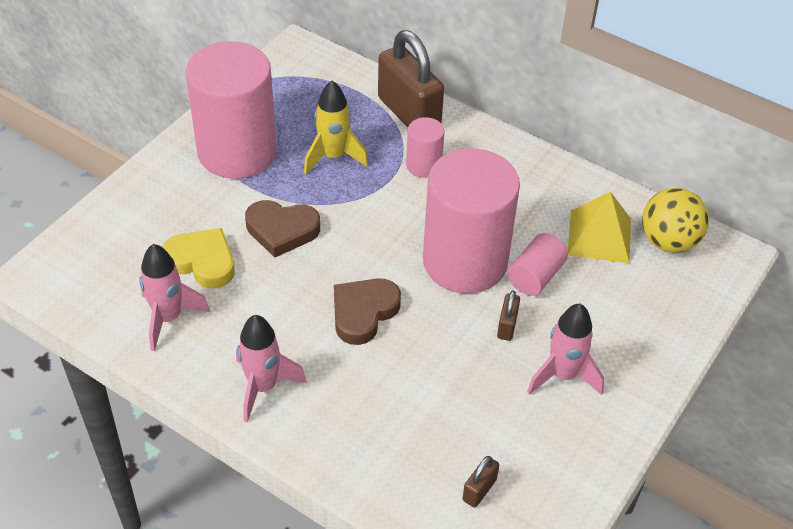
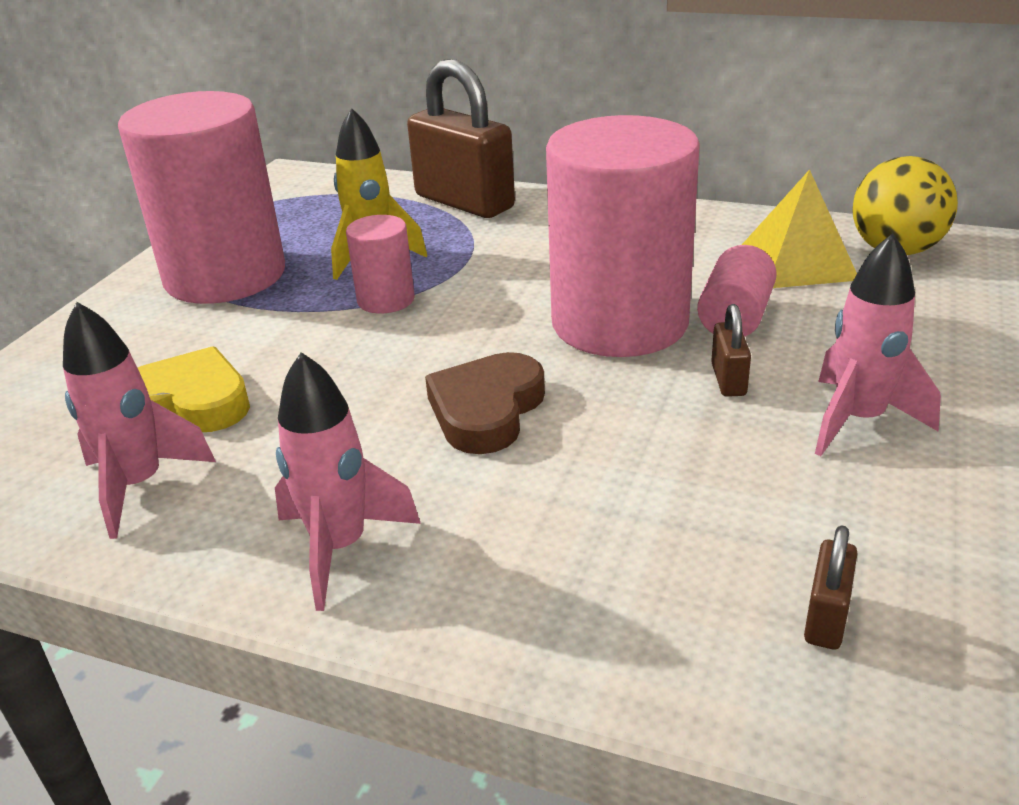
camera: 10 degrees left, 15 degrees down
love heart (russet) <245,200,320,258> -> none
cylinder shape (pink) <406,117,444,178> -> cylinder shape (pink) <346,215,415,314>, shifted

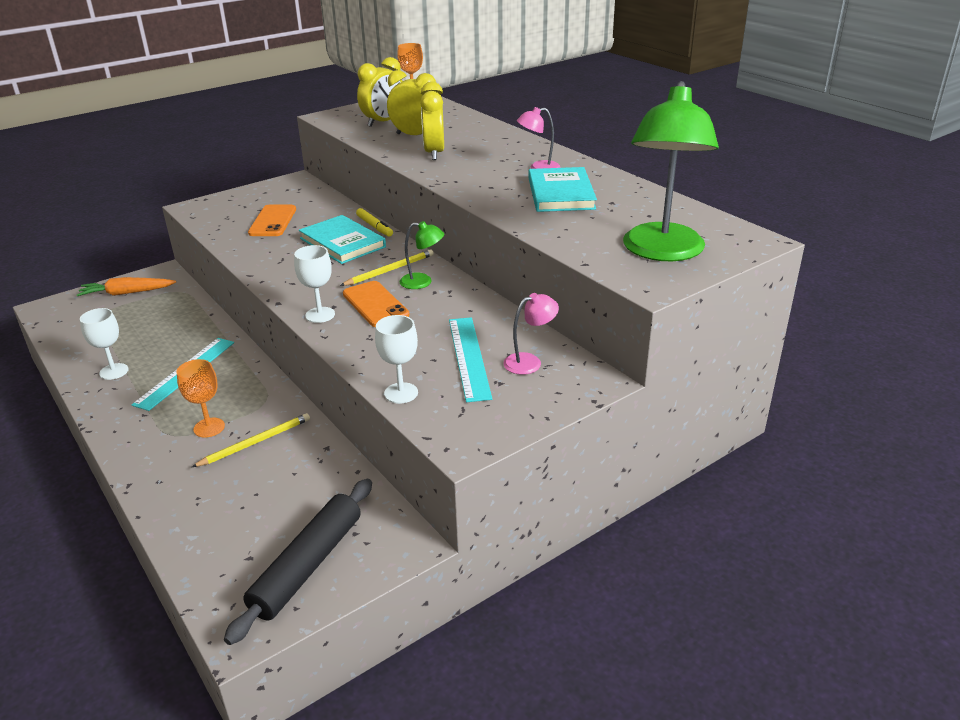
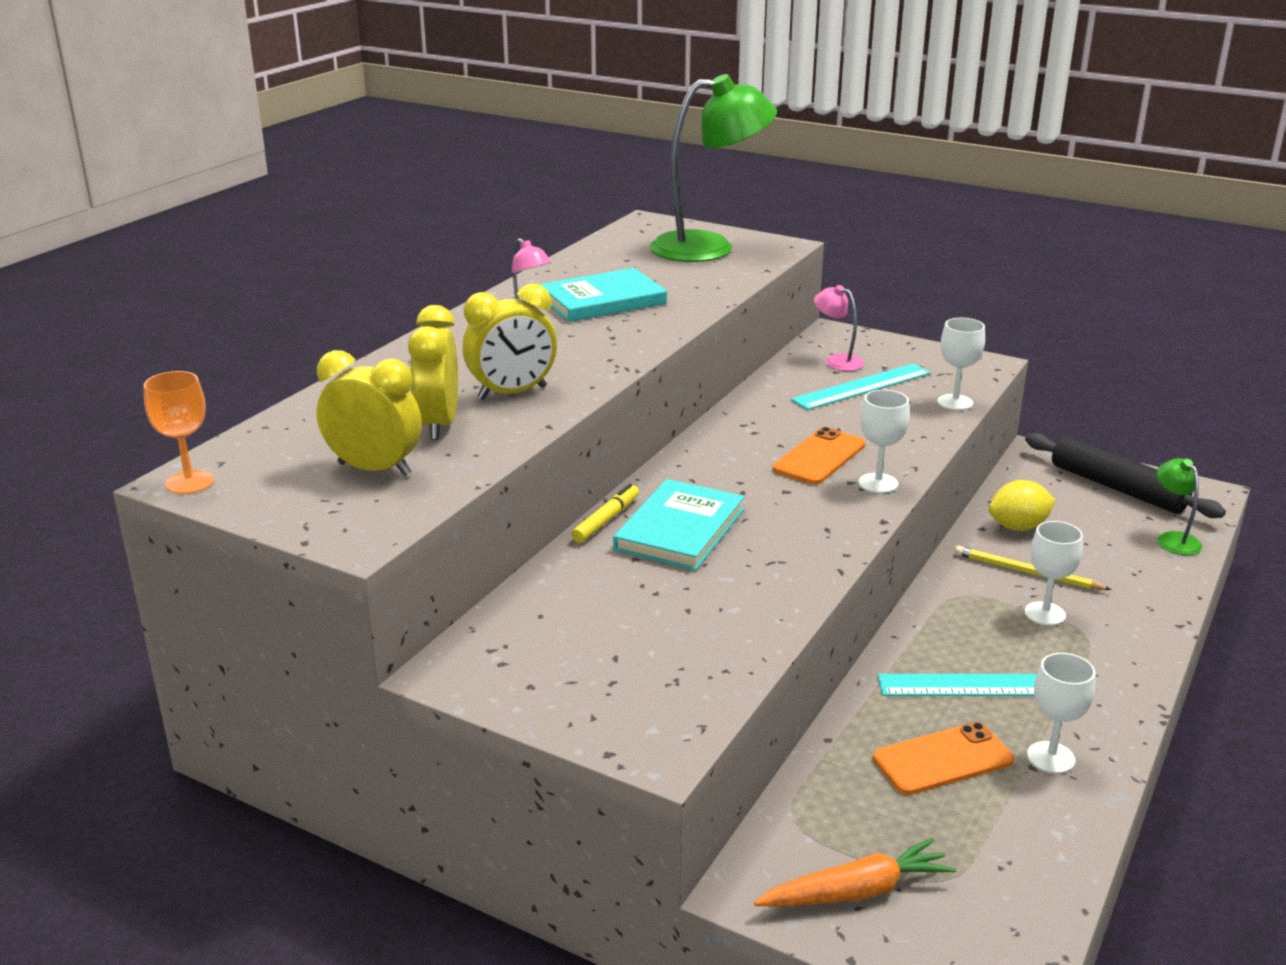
camera: 115 degrees left, 5 degrees down
pencil (yellow) <340,249,434,286> -> none
none -> citrus fruit (yellow) <988,480,1056,531>
smartphone (bright orange) <248,205,296,236> -> smartphone (bright orange) <873,722,1014,795>, shifted
reading lamp (green) <400,221,444,289> -> reading lamp (green) <1157,458,1202,555>, shifted
goblet (bright orange) <177,359,225,437> -> goblet (white) <1025,521,1083,626>
root vegetable (bright orange) <77,277,176,296> -> root vegetable (bright orange) <754,838,956,907>, 75 degrees counterclockwise
dough roller (ebony) <224,479,372,645> -> dough roller (ebony) <1025,433,1226,518>, 45 degrees clockwise

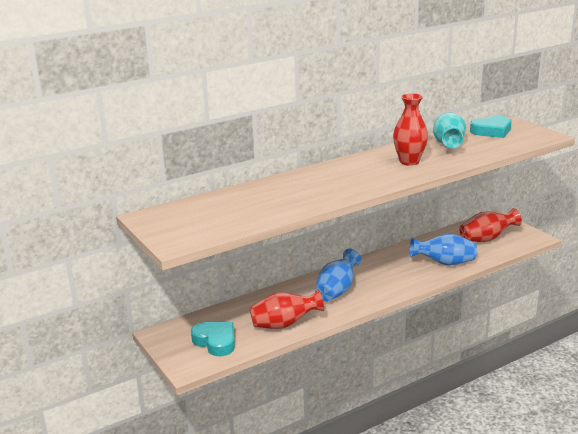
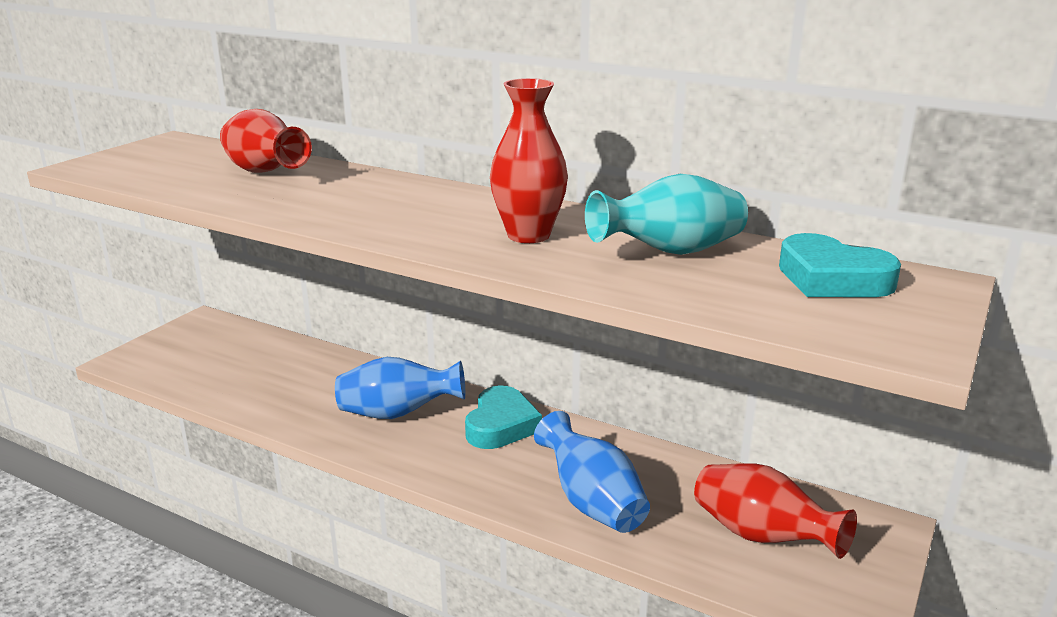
camera: 60 degrees right, 0 degrees up
love heart (aqua) <191,322,235,356> -> love heart (aqua) <465,386,542,449>, shifted
flower vase (red) <250,290,324,329> -> flower vase (red) <220,109,312,173>, shifted

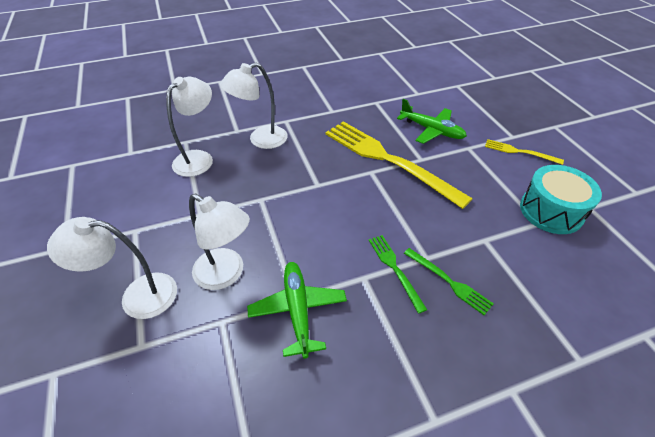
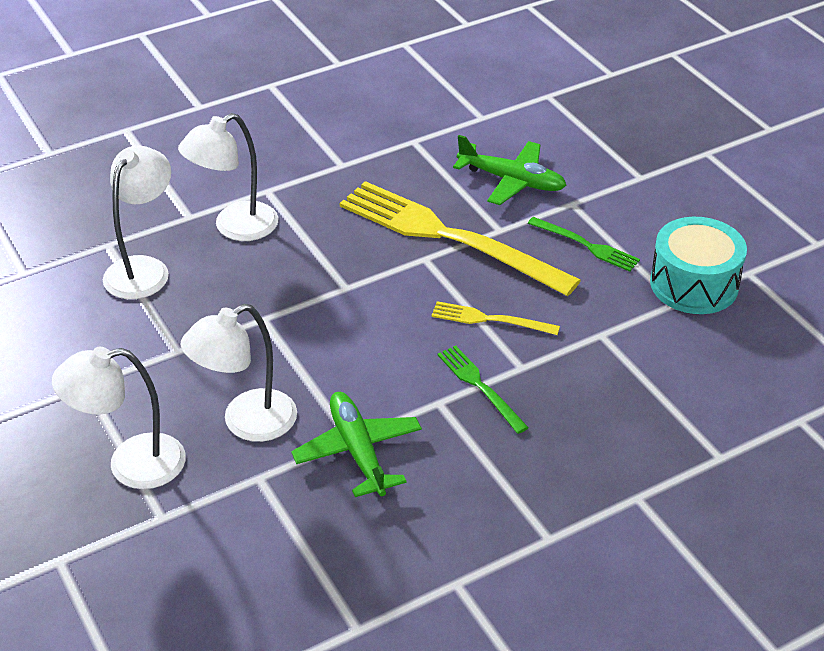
camera: 10 degrees left, 5 degrees down
fork (green) <404,248,494,315> -> fork (green) <527,217,640,272>, shifted
fork (yellow) <485,139,564,165> -> fork (yellow) <431,301,560,335>, shifted
reading lamp (white) <189,193,250,290> -> reading lamp (white) <181,304,297,442>, 120 degrees clockwise

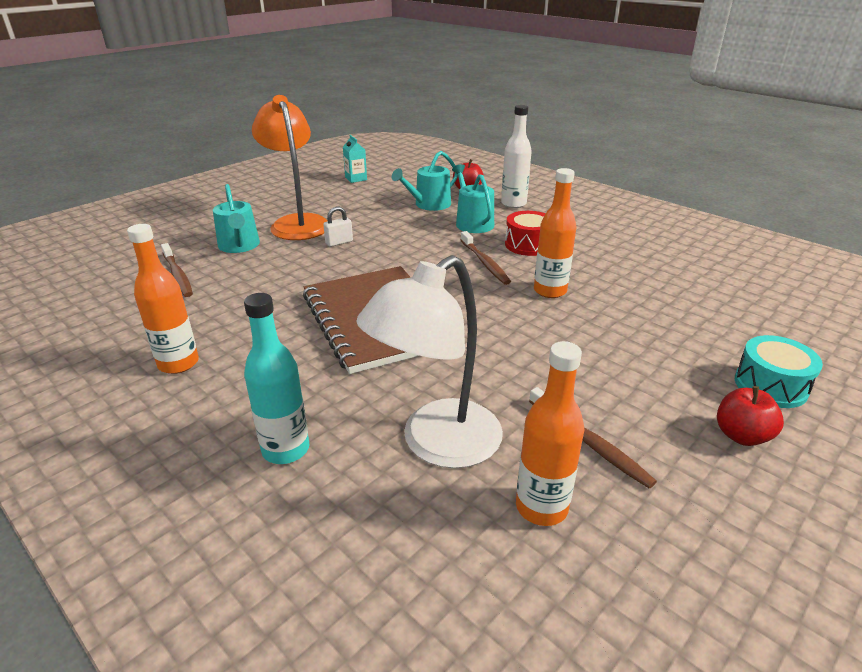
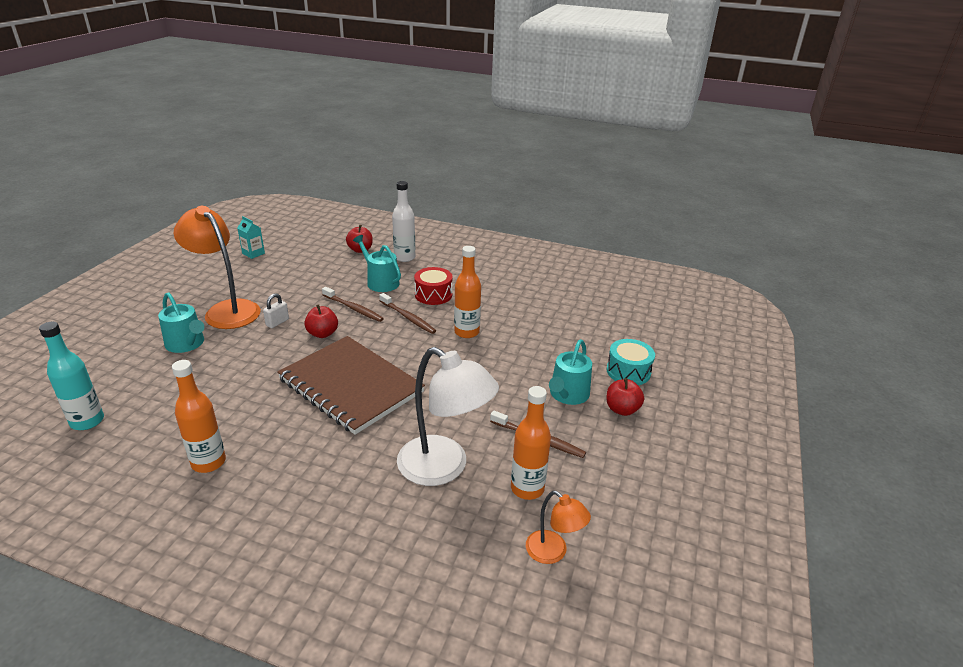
camera: 25 degrees left, 0 degrees up
none -> toy apple (red) <304,305,338,338>
none -> reading lamp (bright orange) <526,491,591,564>
dental brush (russet) <161,243,193,297> -> dental brush (russet) <322,287,384,322>, shifted
flask (aqua) <244,293,309,464> -> flask (aqua) <39,322,104,430>, shifted
watering pot (aqua) <392,151,458,211> -> watering pot (aqua) <549,340,592,405>, shifted
reading lamp (white) <356,255,503,468> -> reading lamp (white) <397,347,499,486>, 75 degrees counterclockwise

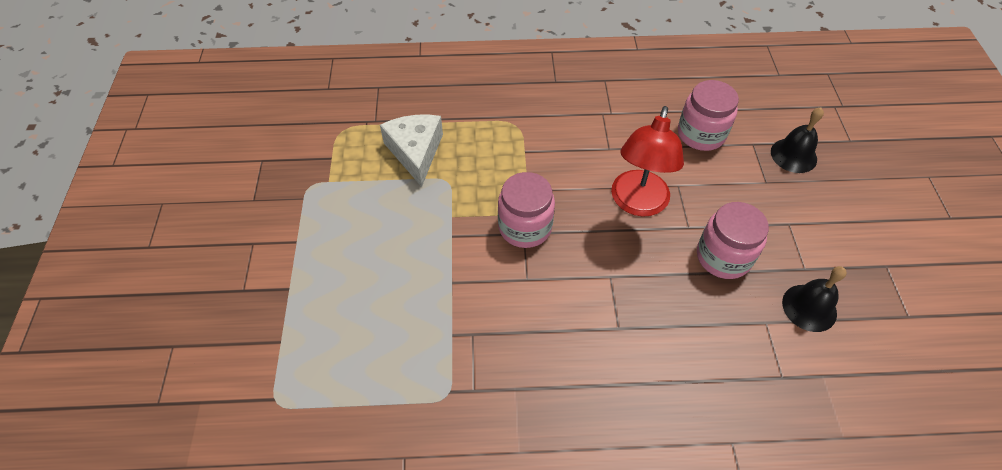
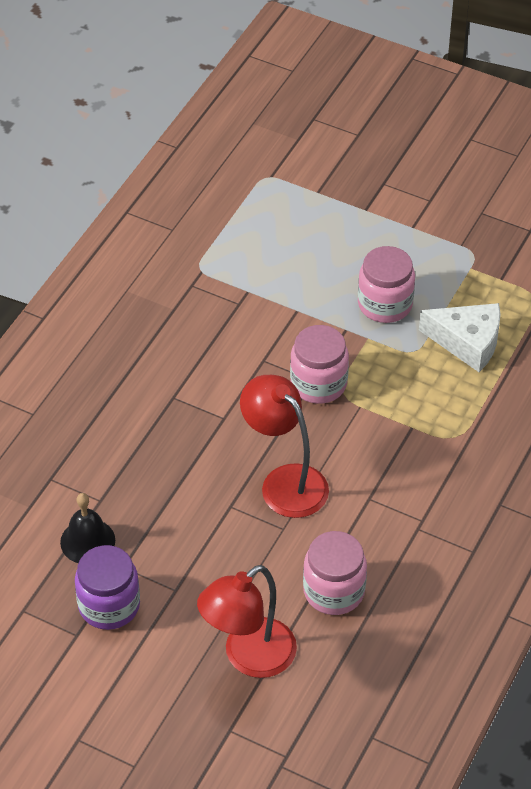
camera: 120 degrees right, 5 degrees down
none -> jar (purple) <75,545,140,630>
jar (pink) <697,202,769,279> -> jar (pink) <358,246,415,323>, shifted
bell (ebony) <771,108,824,173> -> reading lamp (red) <197,565,297,678>

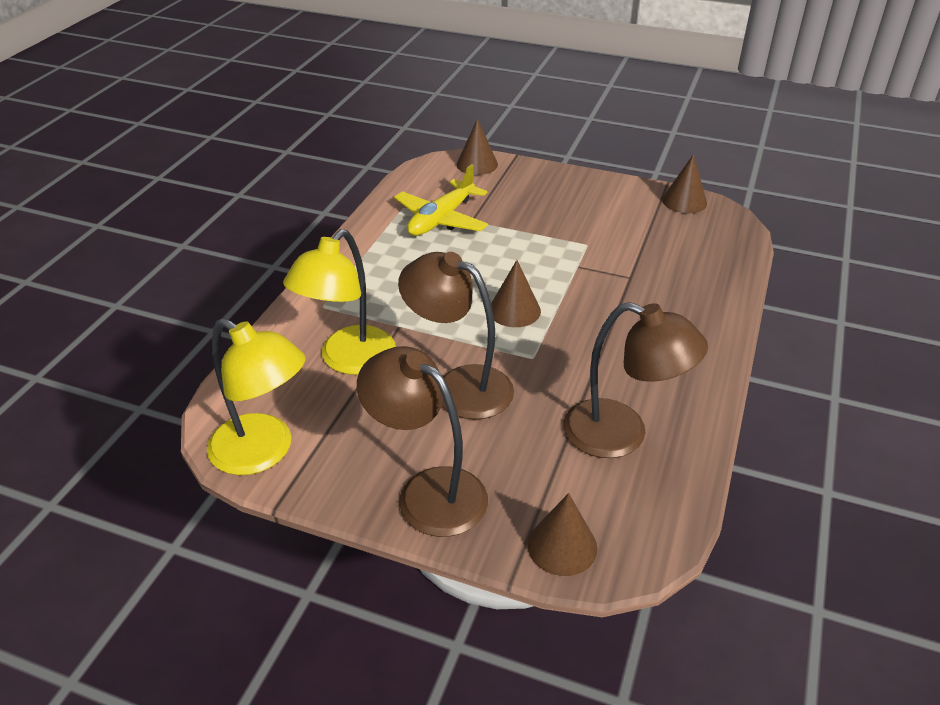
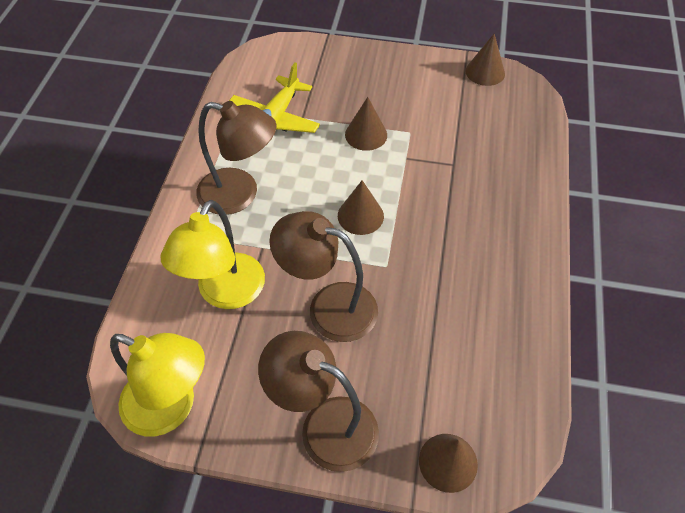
camera: 10 degrees left, 15 degrees up
cone (russet) <457,119,498,175> -> cone (russet) <345,97,387,151>, shifted
reading lamp (russet) <563,302,708,458> -> reading lamp (russet) <196,101,276,215>, shifted

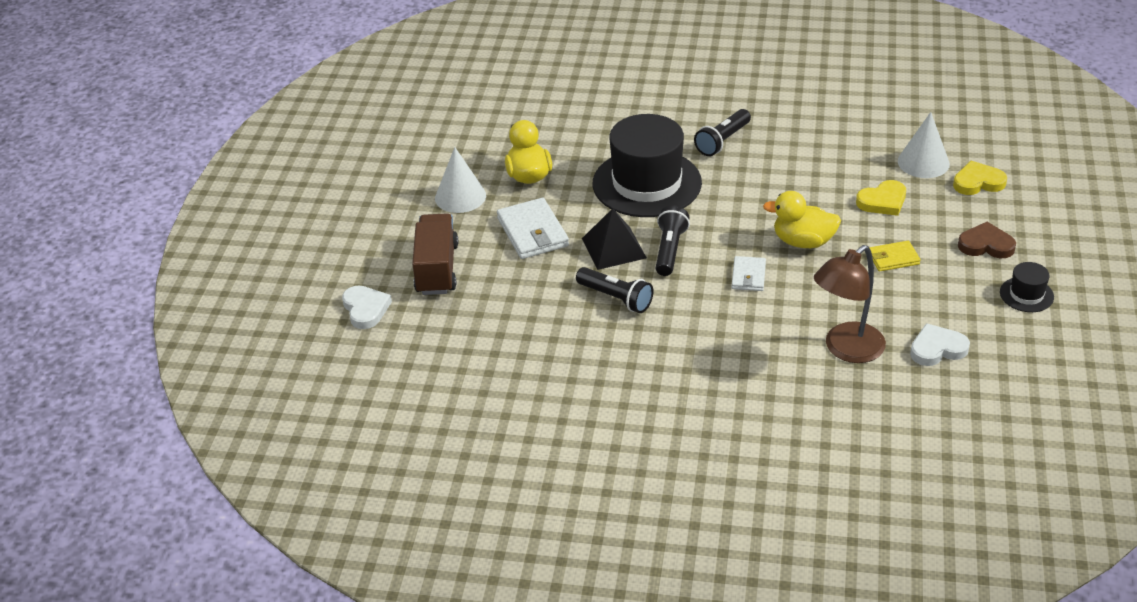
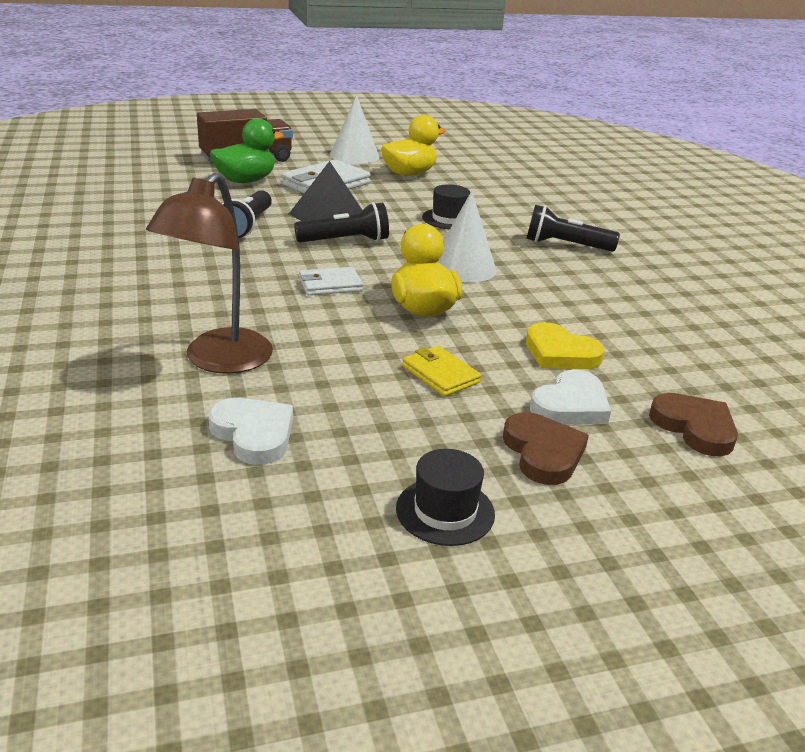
camera: 60 degrees right, 10 degrees down
none -> toy duck (green) <210,118,284,183>
love heart (white) <342,285,392,329> -> love heart (white) <530,370,611,424>, shifted
cone (white) <898,112,950,178> -> cone (white) <438,191,497,283>, shifted
love heart (yellow) <953,161,1007,195> -> love heart (russet) <649,393,738,456>
reading lamp (russet) <814,245,886,363> -> reading lamp (russet) <146,172,273,374>, 90 degrees counterclockwise
top hat (ebony) <593,114,702,217> -> top hat (ebony) <422,184,470,229>, x0.44

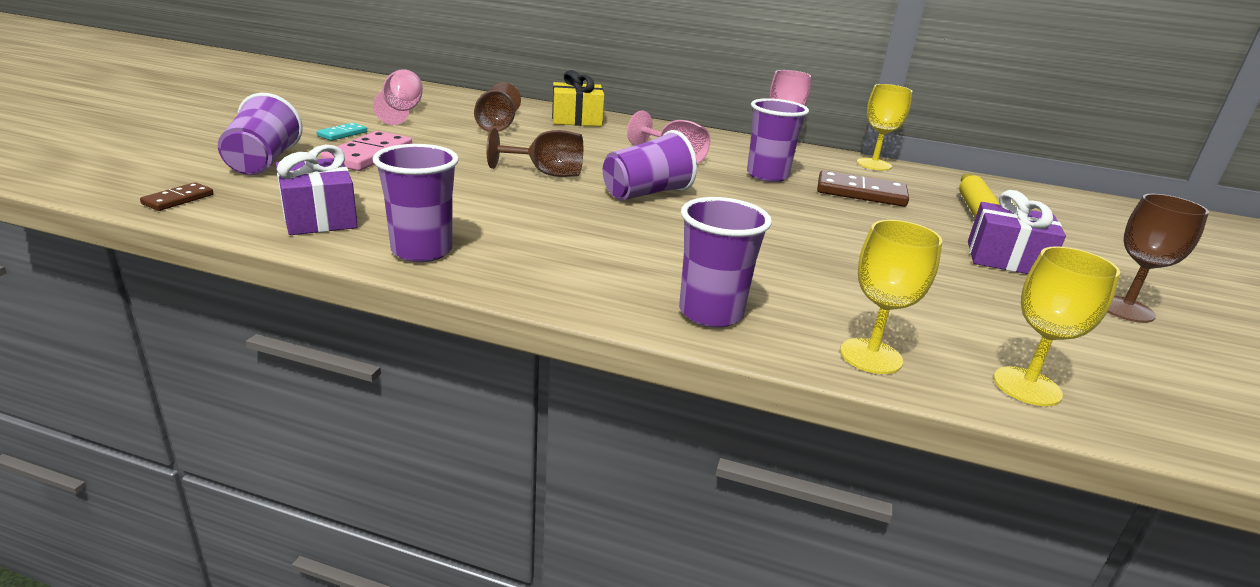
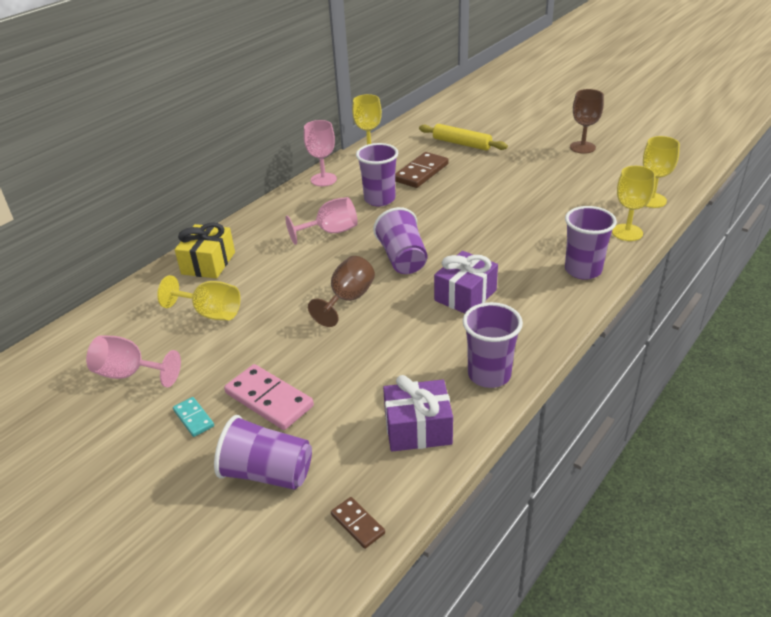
camera: 65 degrees left, 10 degrees up
present (purple) <968,190,1066,274> -> present (purple) <434,251,498,314>, shifted
goblet (russet) <474,82,521,132> -> goblet (yellow) <157,275,240,320>

